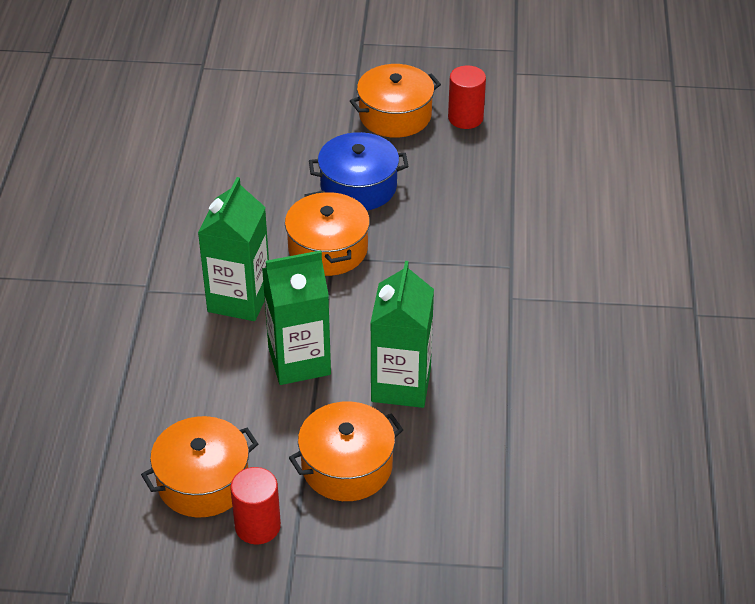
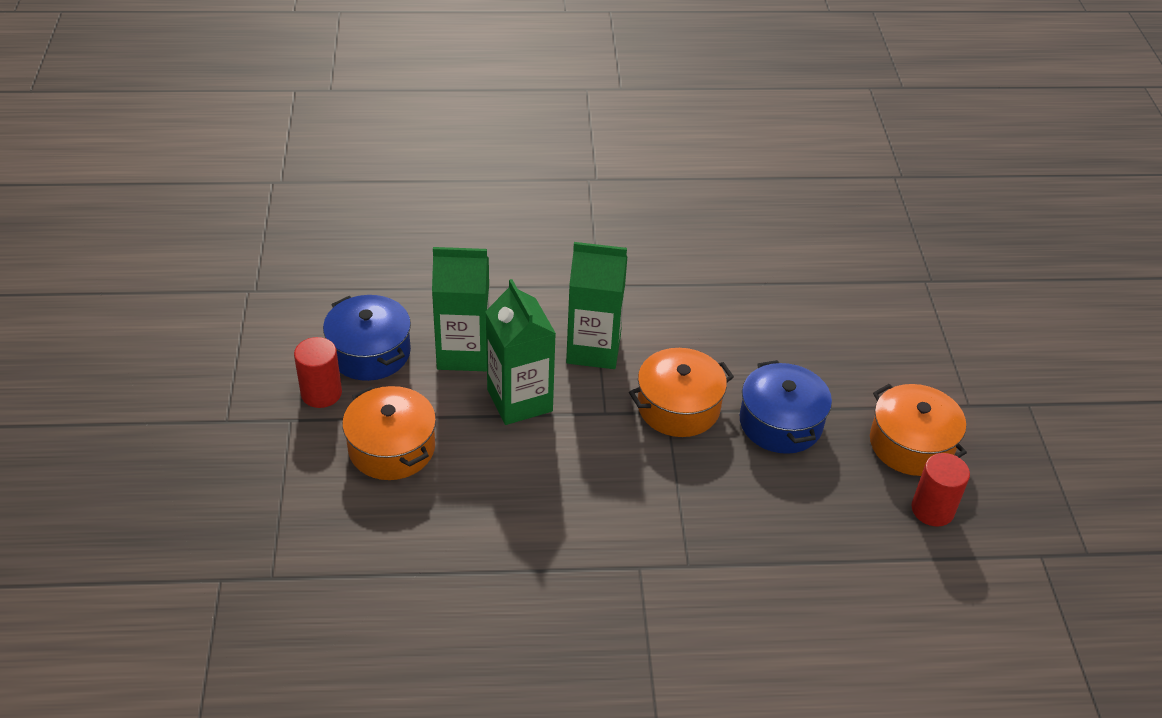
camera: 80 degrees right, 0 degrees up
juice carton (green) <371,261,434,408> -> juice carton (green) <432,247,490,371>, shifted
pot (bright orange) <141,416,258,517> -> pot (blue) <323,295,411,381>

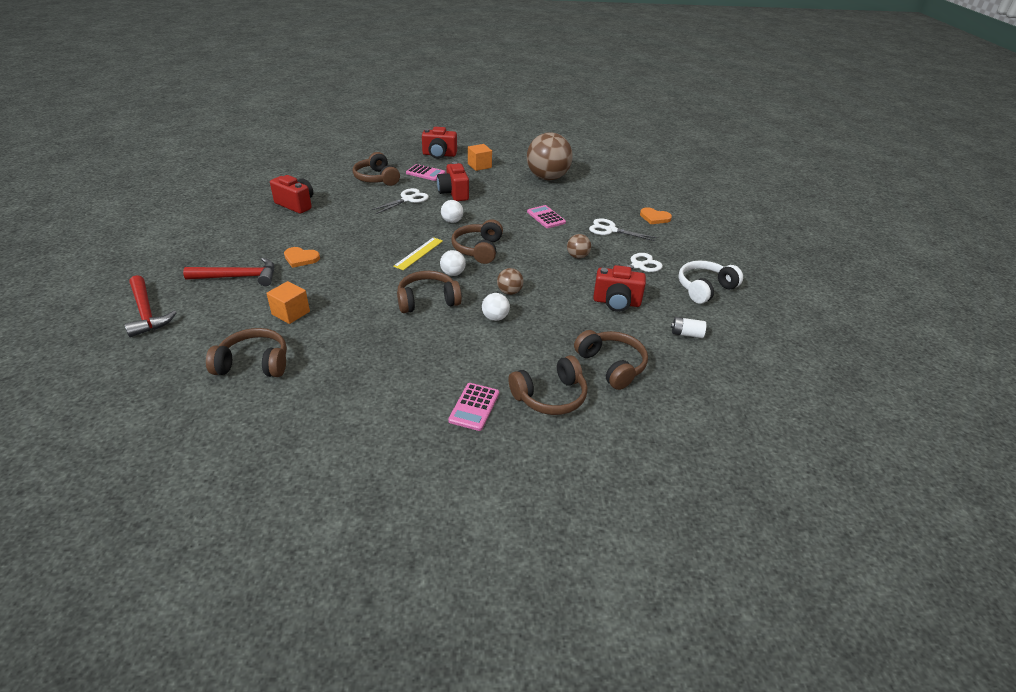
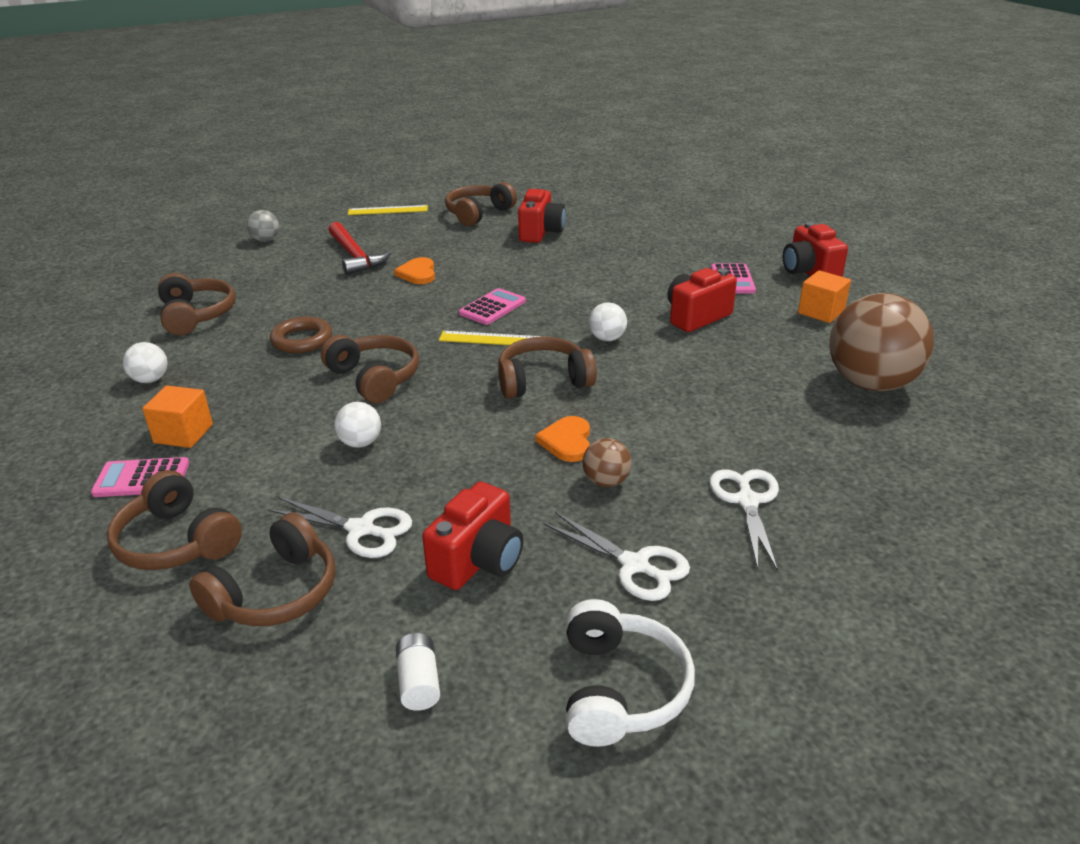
camera: 70 degrees right, 5 degrees down
play ball (russet) <497,268,524,295> -> none
none -> hoop (russet) <270,317,332,353>
none -> measuring stick (yellow) <348,205,428,215>
block (bright orange) <266,281,310,324> -> block (bright orange) <142,385,213,448>, shifted
headphones (russet) <353,152,400,186> -> headphones (russet) <445,182,517,226>, shifted
scissors (white) <370,188,429,214> -> scissors (white) <268,497,412,558>, shifted
play ball (white) <440,250,466,276> -> play ball (white) <123,342,168,383>, shifted
adding machine (pink) <527,205,566,228> -> adding machine (pink) <459,288,526,325>, shifted
love heart (bright orange) <640,207,672,224> -> love heart (bright orange) <535,416,590,462>, shifted
carpenter's hammer (red) <125,275,177,337> -> play ball (gray) <247,210,279,242>
compact camera (red) <593,265,646,312> -> compact camera (red) <422,481,523,590>, 135 degrees counterclockwise
headphones (white) <678,261,743,304> -> headphones (white) <566,599,695,747>, 60 degrees clockwise

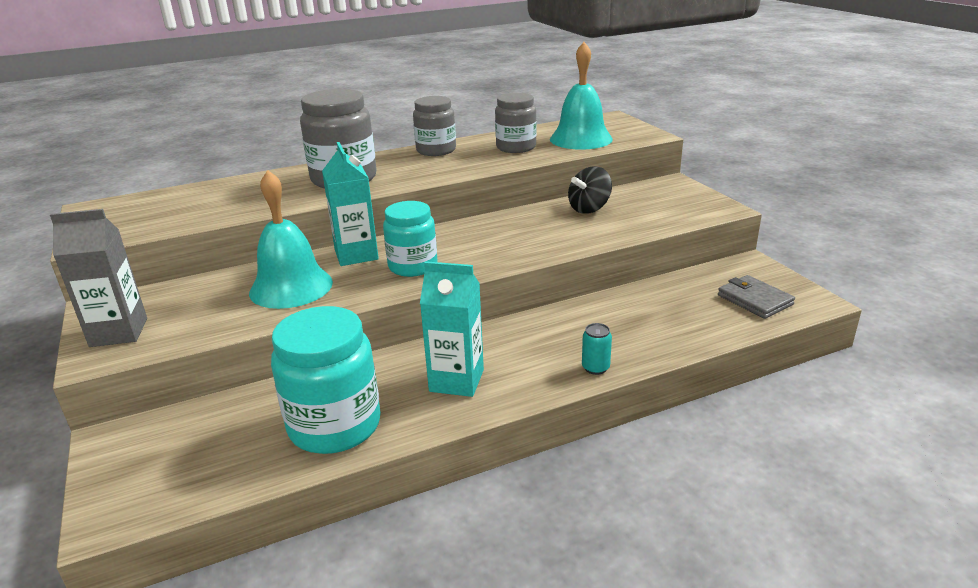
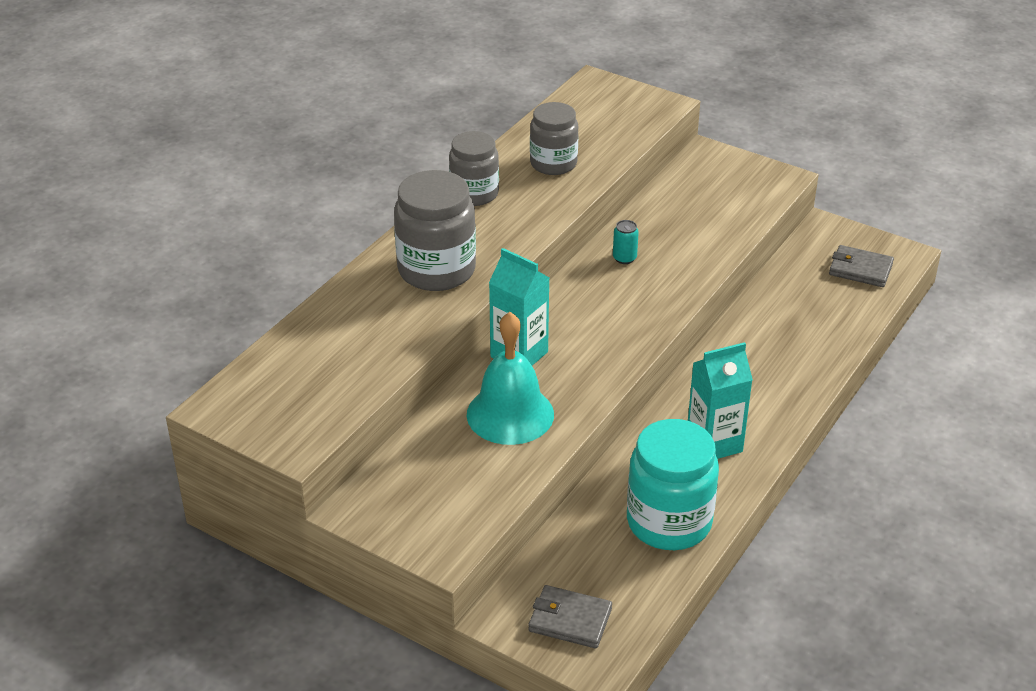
camera: 35 degrees left, 10 degrees up
juice carton (gray) <50,209,147,347> -> none
jar (aqua) <383,201,438,277> -> none
bell (aqua) <550,42,613,150> -> none
toy top (ebony) <568,166,612,214> -> none
none -> card wallet (gray) <528,585,612,648>
soda can (aqua) <582,323,612,375> -> soda can (aqua) <613,220,639,264>, shifted

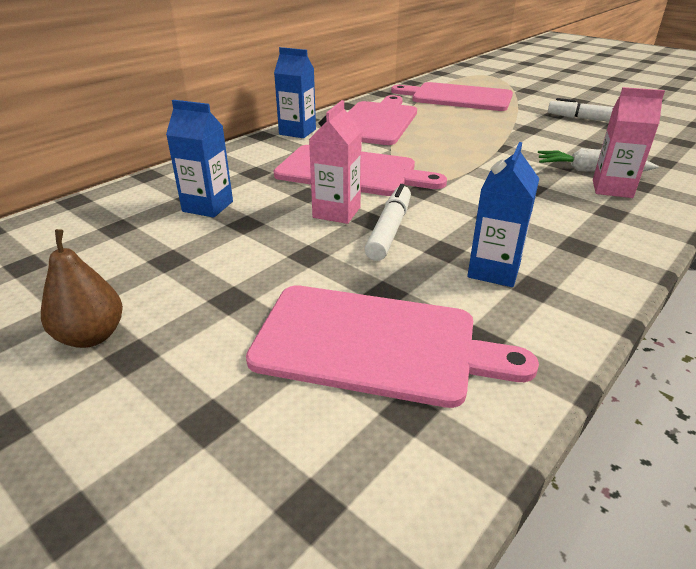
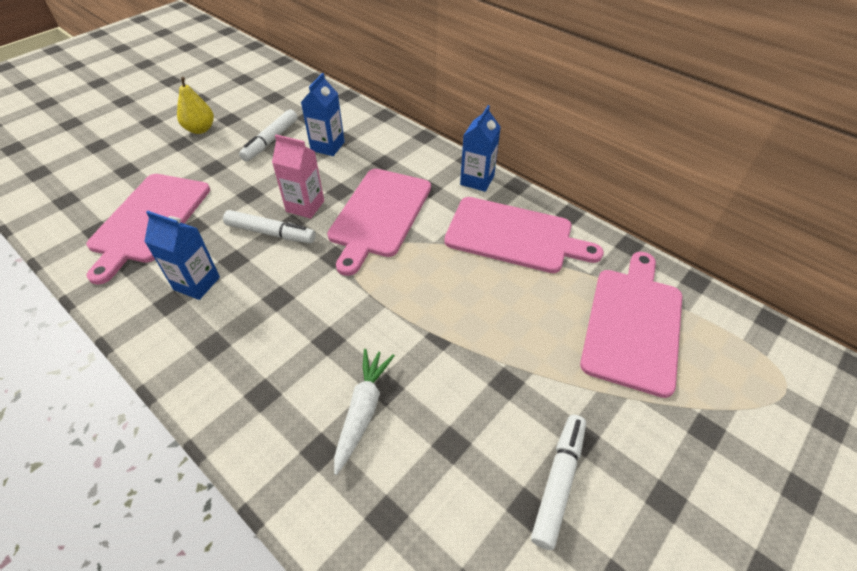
camera: 90 degrees right, 15 degrees up
juice carton (pink) <593,87,665,198> -> none
none -> marker pen (white) <239,109,298,161>
toy pear (russet) <41,229,123,348> -> toy pear (yellow) <177,77,214,134>

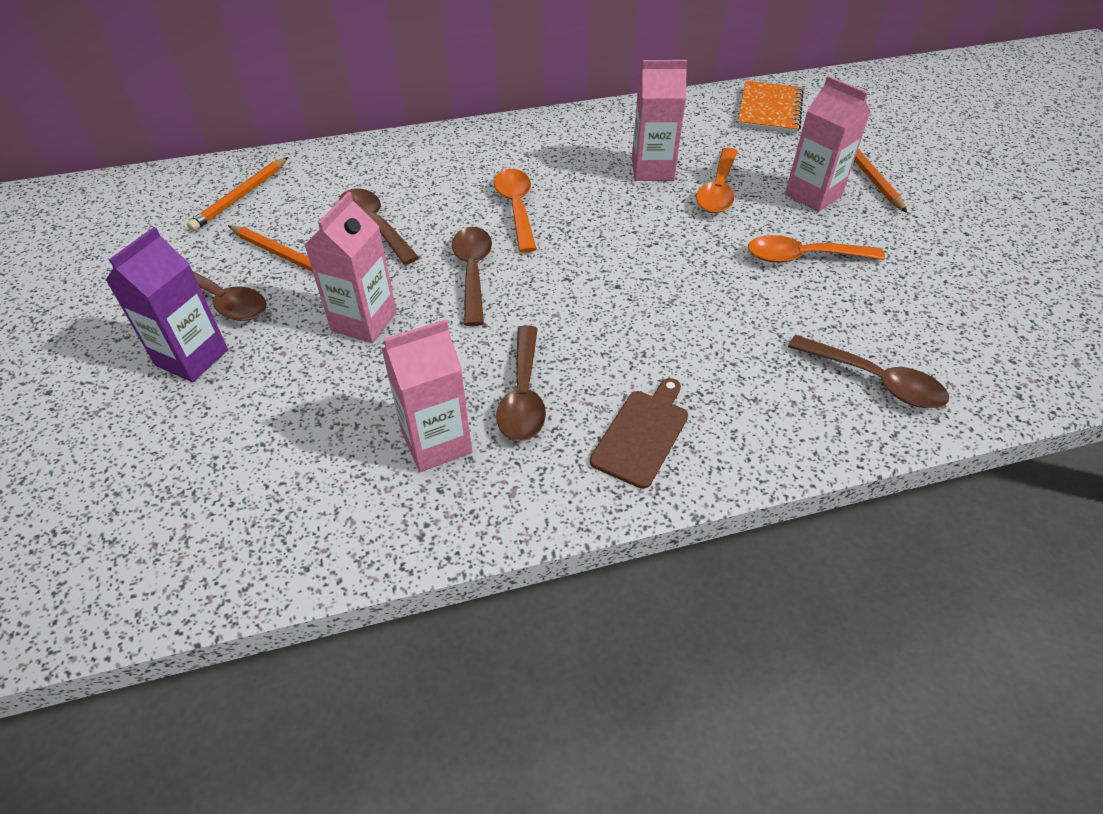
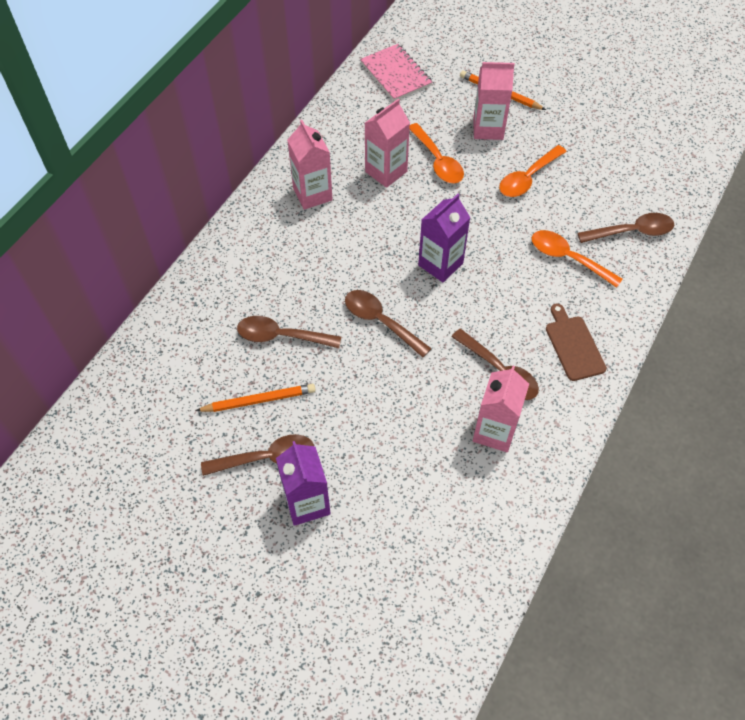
camera: 45 degrees left, 10 degrees up
pencil (bright orange) <187,157,288,231> -> none
none -> juice carton (purple) <418,194,470,282>
juice carton (pink) <305,192,397,343> -> juice carton (pink) <287,120,333,210>, shifted
tablespoon (bright orange) <494,169,537,253> -> tablespoon (bright orange) <532,230,622,288>, shifted
exercise book (bright orange) <738,81,804,134> -> exercise book (pink) <360,44,432,101>

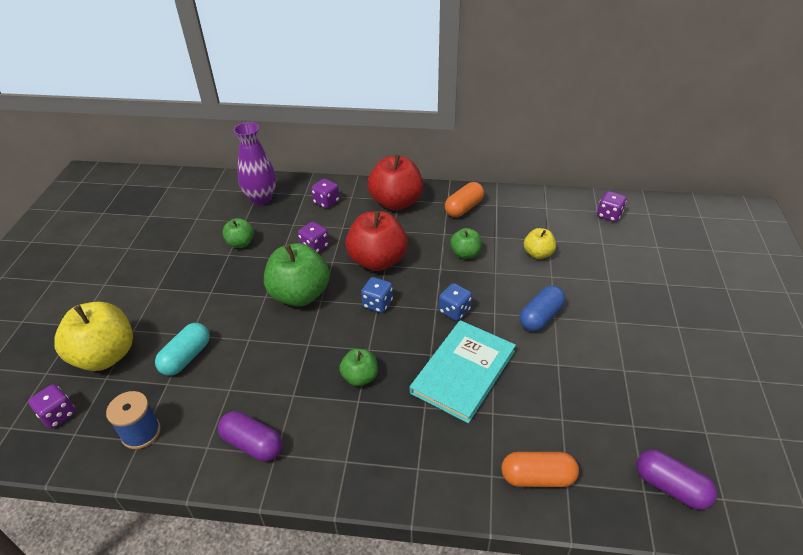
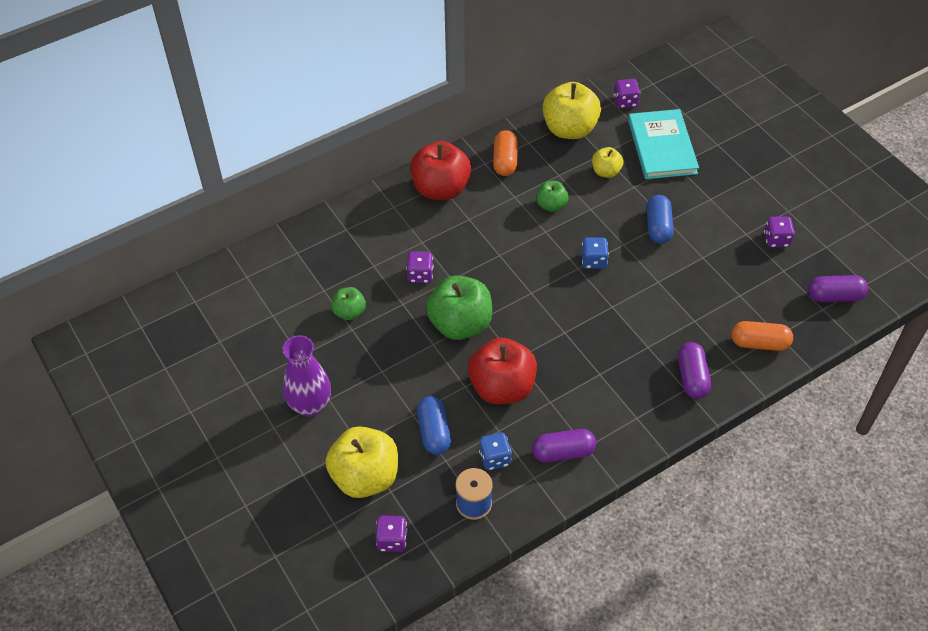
camera: 40 degrees left, 10 degrees up
toy apple (green) <339,349,378,386> -> none
none -> toy apple (yellow) <542,82,601,139>
none -> pill shape (purple) <678,342,711,398>
flower vase (purple) <234,122,276,205> -> flower vase (purple) <283,335,331,417>, shifted
game die (purple) <311,179,339,209> -> game die (purple) <764,216,795,248>, shifted
toy apple (red) <345,211,408,271> -> toy apple (red) <468,338,537,404>, shifted
game die (blue) <361,277,393,313> -> game die (blue) <479,433,512,470>, shifted
hardcover (aqua) <410,320,516,423> -> hardcover (aqua) <628,109,699,179>, shifted
pill shape (aqua) <155,323,210,376> -> pill shape (blue) <417,396,451,455>
pill shape (bright orange) <502,452,579,487> -> pill shape (bright orange) <731,321,793,351>, 45 degrees clockwise

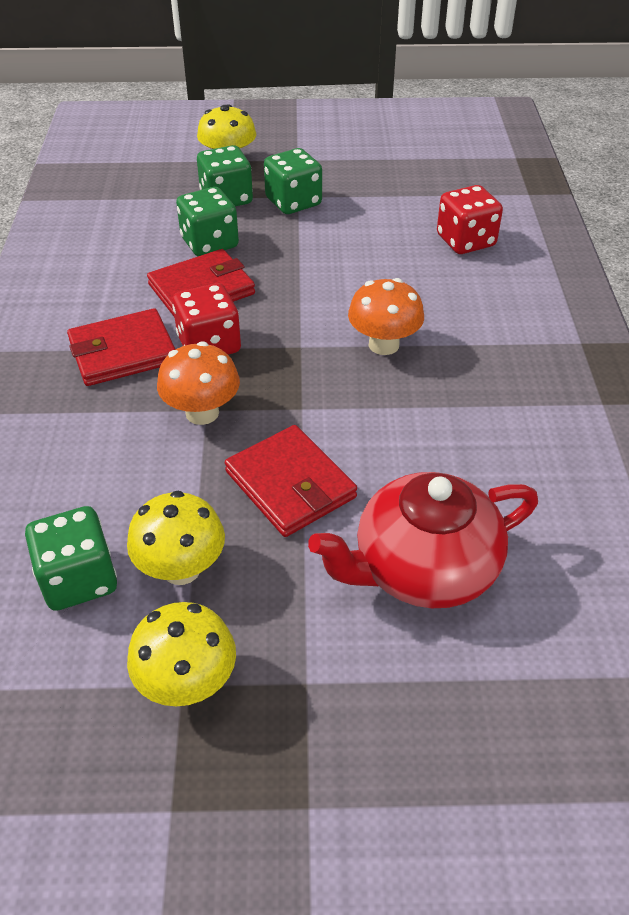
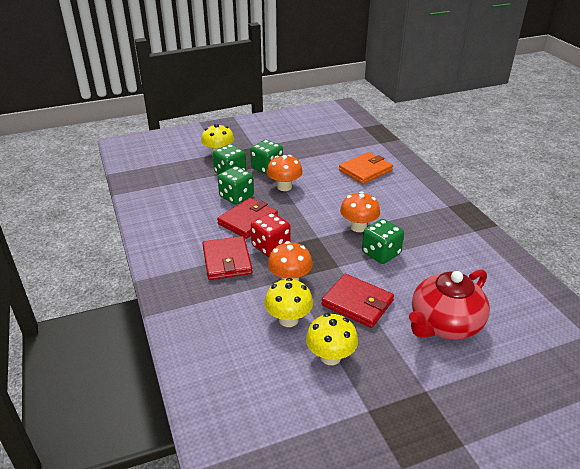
camera: 20 degrees left, 10 degrees down
none -> mushroom (bright orange) <267,155,303,191>
game die (green) <25,506,117,611> -> game die (green) <362,219,404,264>, shifted
mushroom (yellow) <127,602,236,706> -> mushroom (yellow) <264,278,313,327>, shifted
game die (red) <437,185,503,254> -> card wallet (bright orange) <339,152,393,184>
card wallet (red) <67,308,176,386> -> card wallet (red) <202,236,253,280>, 60 degrees counterclockwise

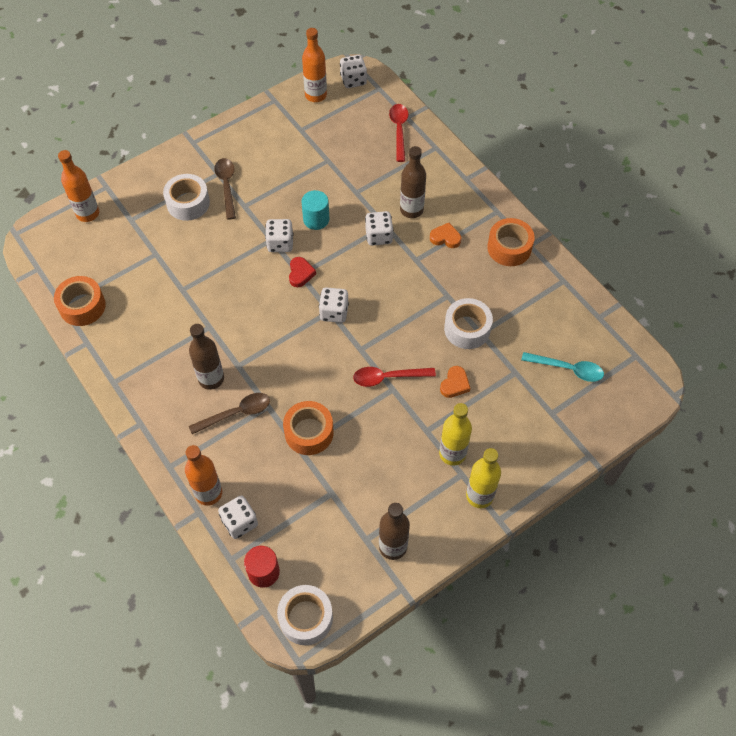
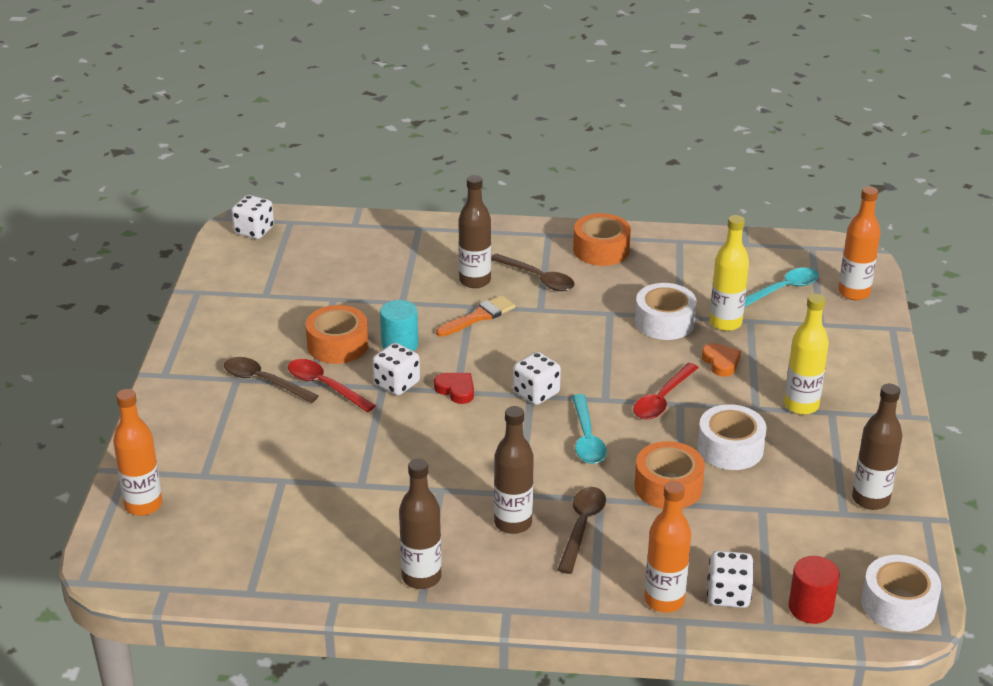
camera: 50 degrees left, 25 degrees down
none -> flask (russet) <399,458,442,589>
none -> tablespoon (aqua) <572,394,607,464>
sticky tape (bright orange) <54,276,106,326> -> sticky tape (bright orange) <306,305,368,364>, shifted
sticky tape (white) <163,174,210,221> -> sticky tape (white) <697,404,767,470>, shifted
flask (bright orange) <302,28,327,102> -> flask (bright orange) <838,186,880,300>, shifted
tablespoon (red) <389,104,409,162> -> tablespoon (red) <288,359,376,412>, shifted
flask (yellow) <466,448,501,508> -> flask (yellow) <709,215,749,331>, shifted
game die (white) <365,211,393,246> -> paint brush (bright orange) <436,295,515,337>
love heart (bright orange) <430,223,461,248> -> tablespoon (russet) <491,253,575,291>

